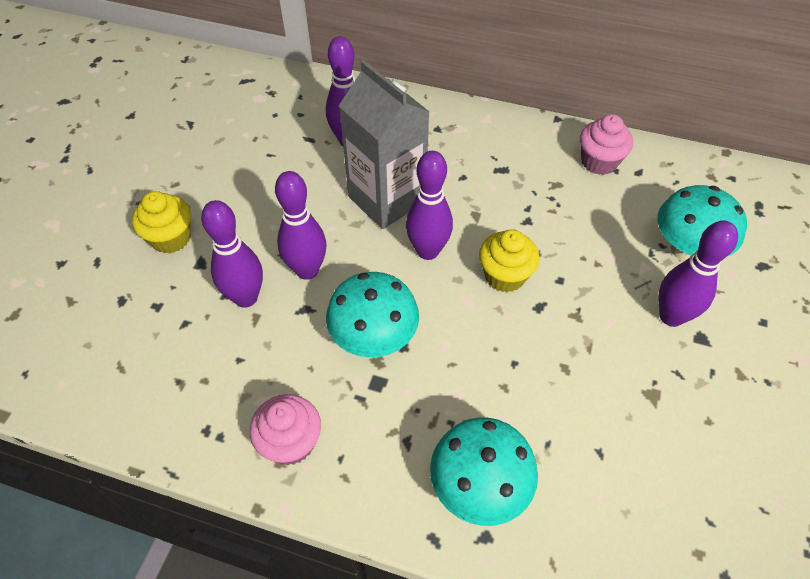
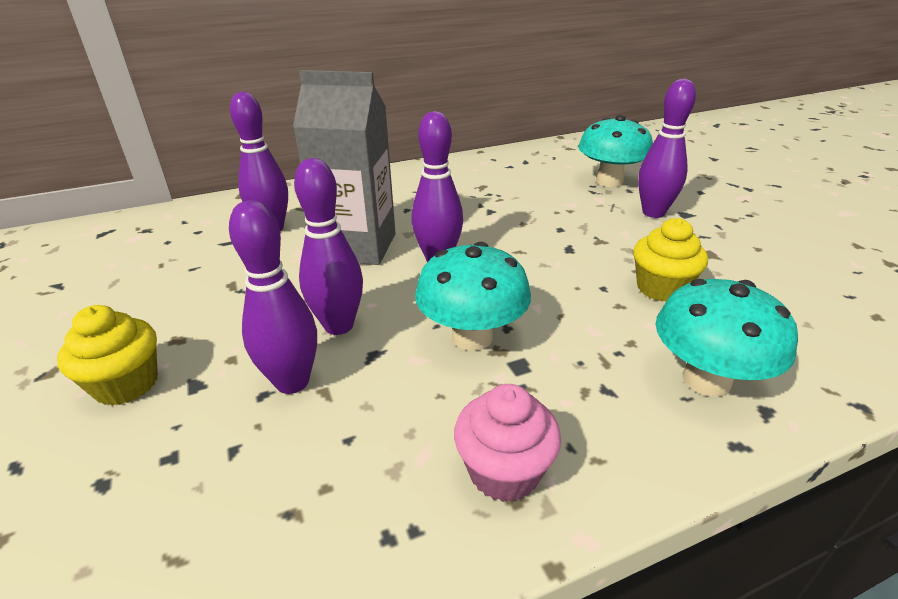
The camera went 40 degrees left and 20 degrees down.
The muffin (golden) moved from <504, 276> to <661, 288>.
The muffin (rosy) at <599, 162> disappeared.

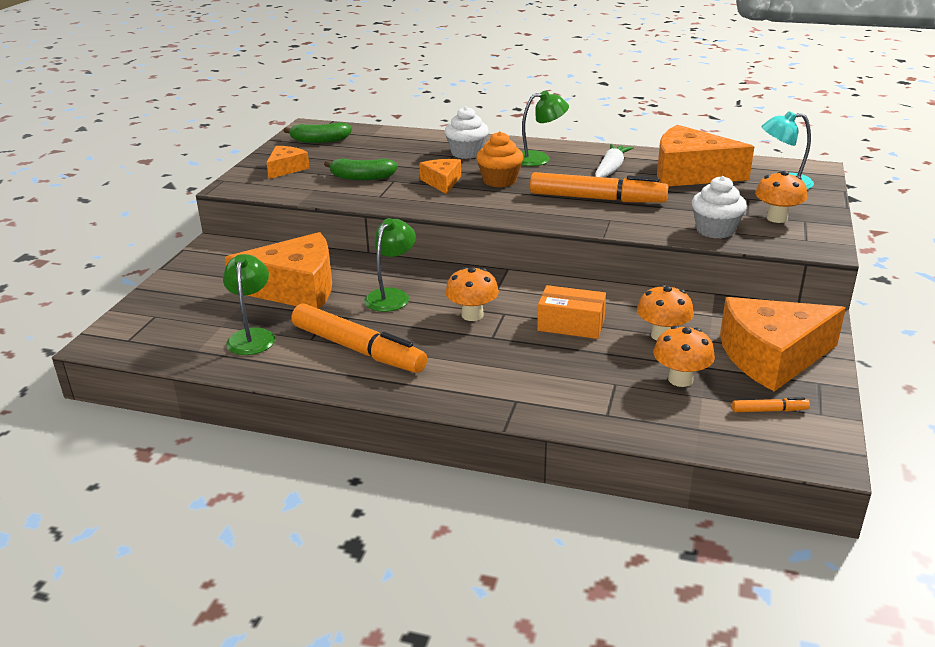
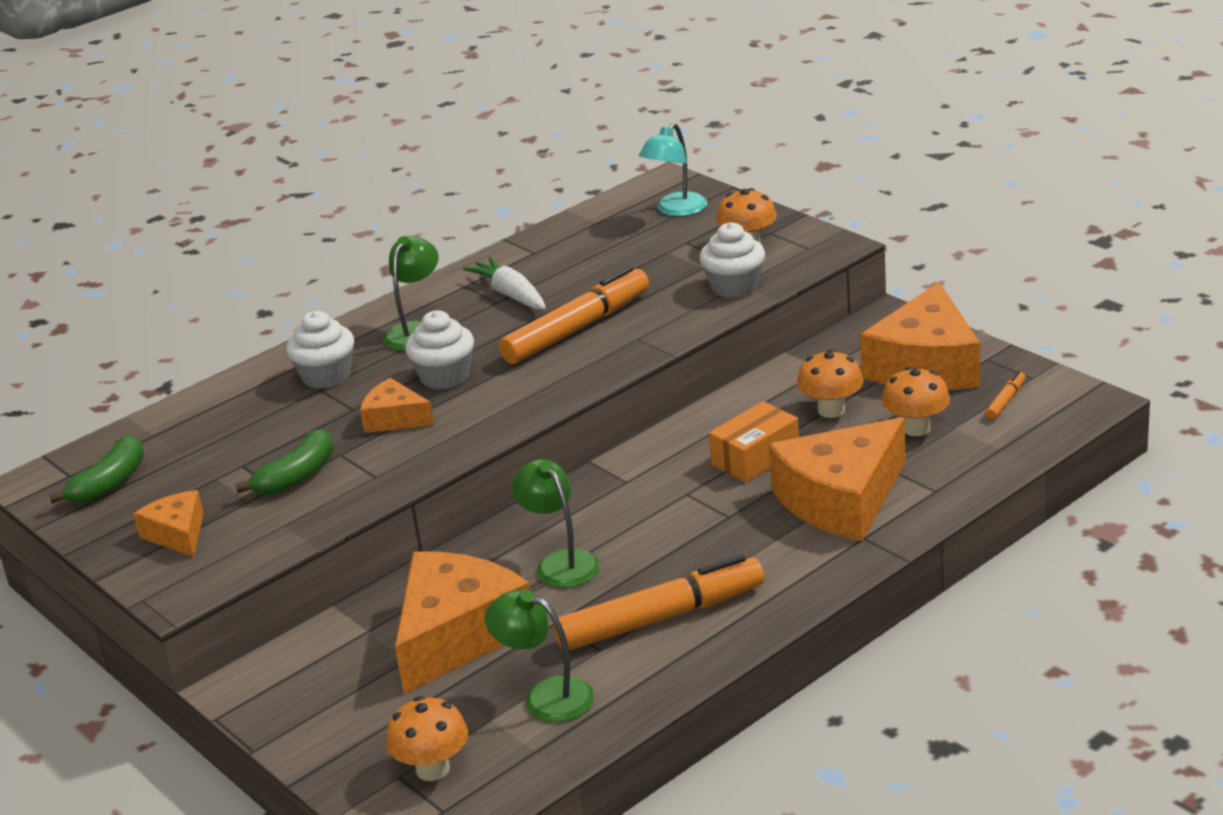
The camera went 55 degrees left and 0 degrees up.
The mushroom (bright orange) moved from <472, 315> to <432, 769>.
The muffin (bright orange) at <499, 181> became the muffin (pure white) at <445, 377>.
The cheese (bright orange) moved from <690, 174> to <841, 499>.

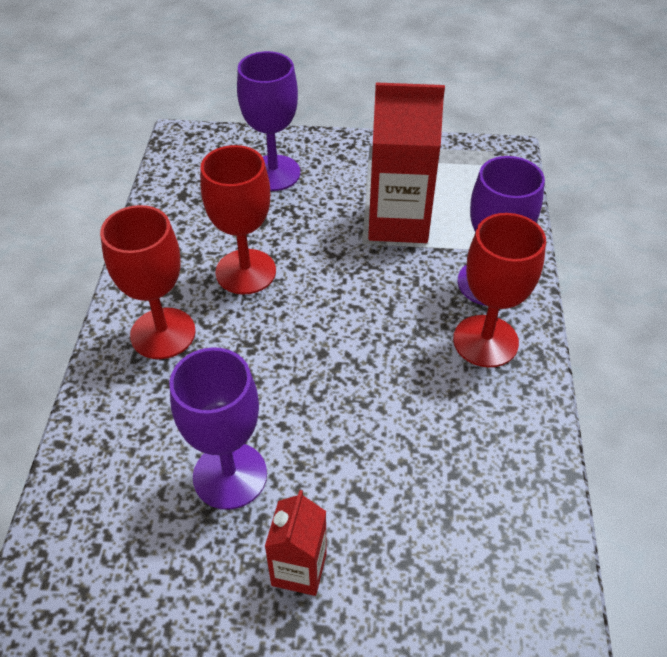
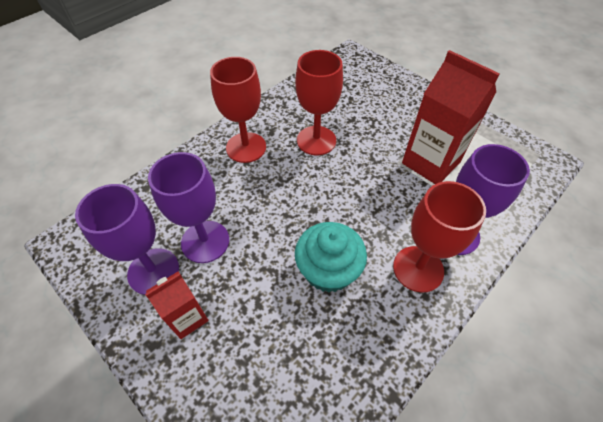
The camera went 40 degrees right and 5 degrees up.
The goblet (violet) moved from <273, 173> to <153, 271>.
The muffin (aqua) at <328, 270> appeared.

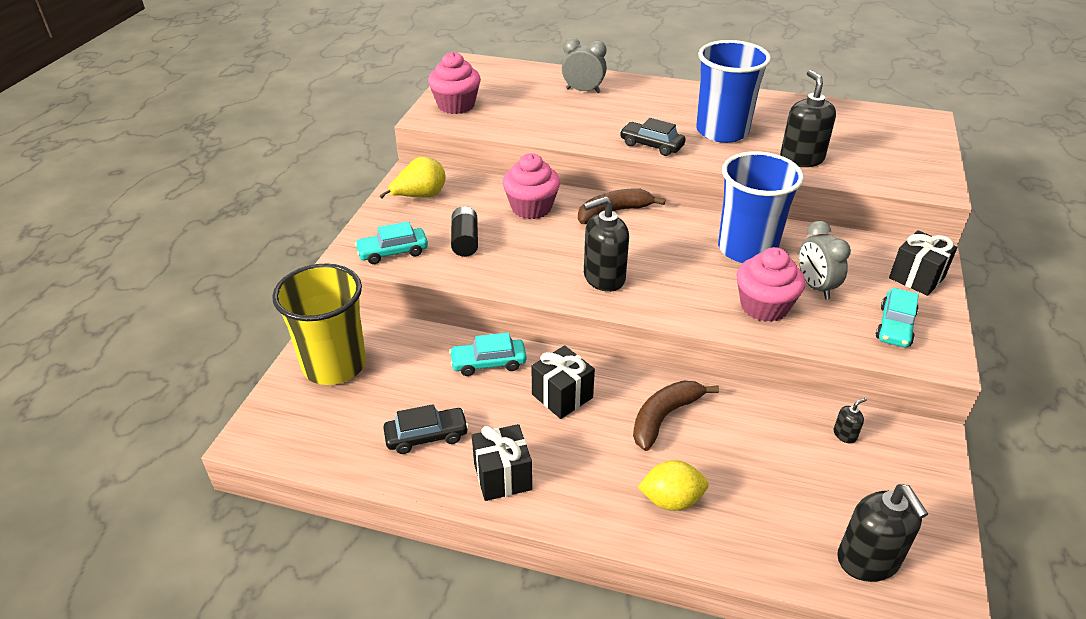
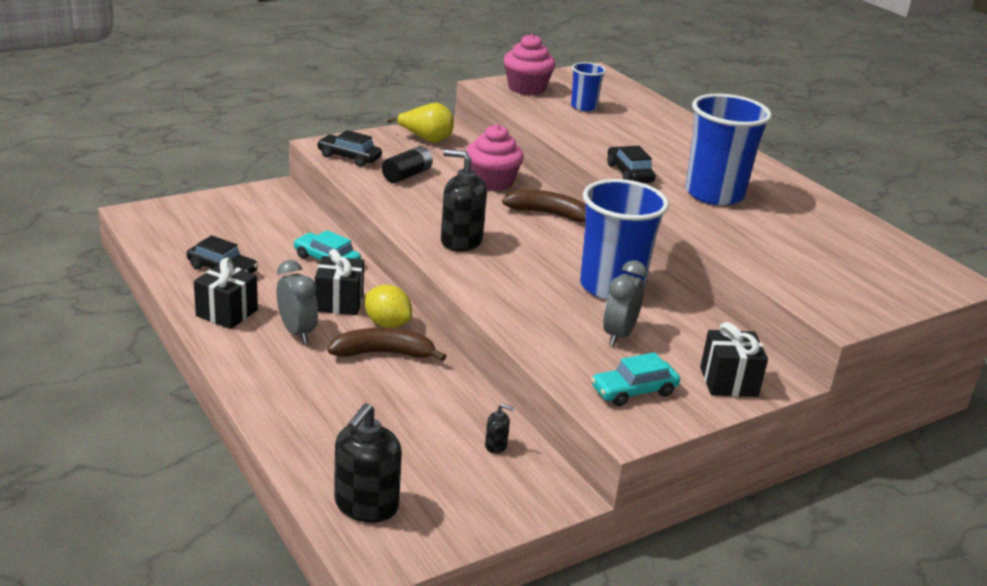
The camera went 40 degrees right and 10 degrees down.
The beaker (golden) at <334, 365> disappeared.
The automobile (aqua) at <393, 252> became the automobile (black) at <349, 157>.
The bedside clock (grey) moved from <583, 91> to <297, 332>.
The citrus fruit (golden) moved from <671, 500> to <387, 324>.
The muffin (rosy) at <764, 306> disappeared.
The soap dispenser (black) at <801, 159> disappeared.
The beaker (blue) at <583, 107> appeared.

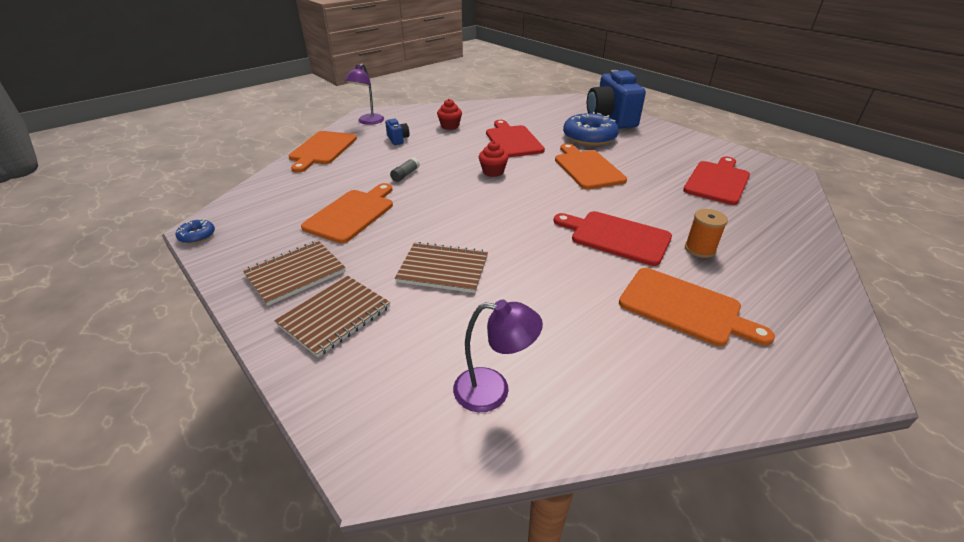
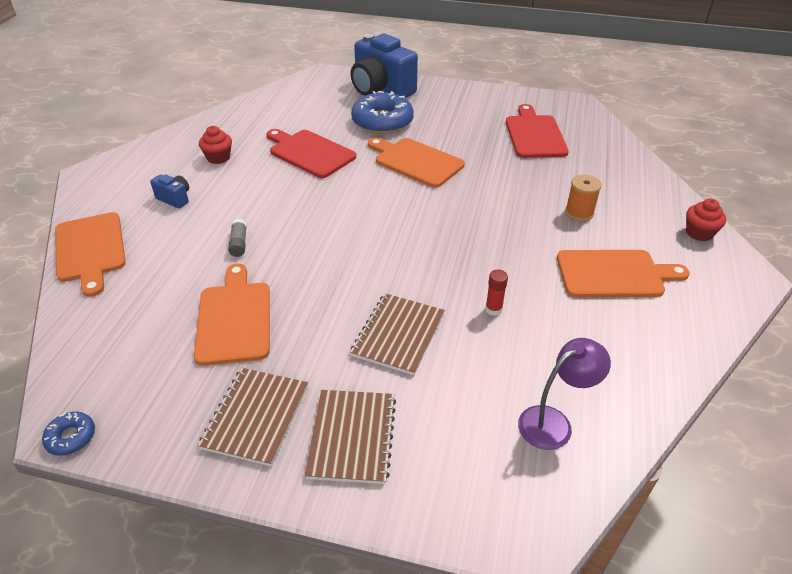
The camera went 35 degrees left and 5 degrees up.
The lamp (violet) at <368, 122> disappeared.
The notepad (dark brown) at <443, 269> turned 45 degrees counterclockwise.
The muffin (red) moved from <493, 172> to <699, 233>.
The chopping board (red) at <616, 237> disappeared.
The glue stick (red) at <493, 309> appeared.

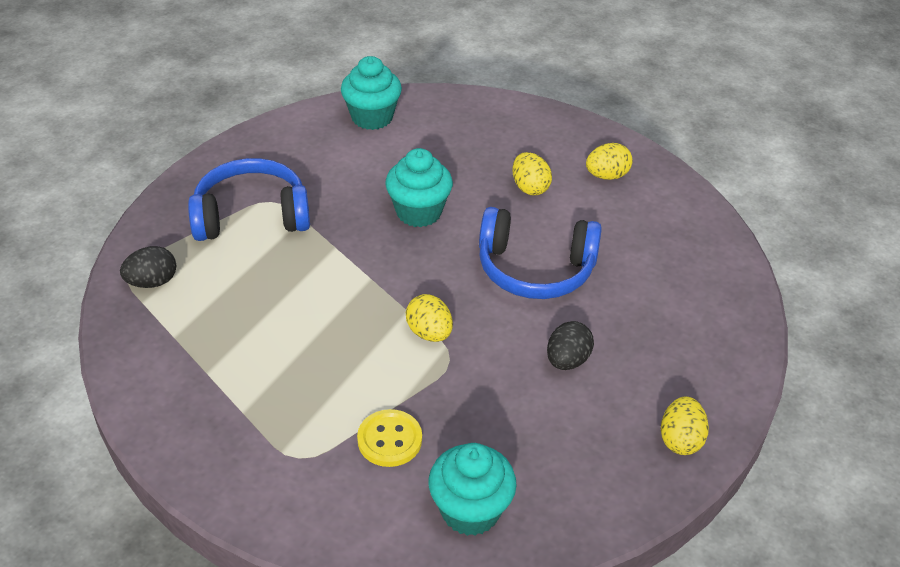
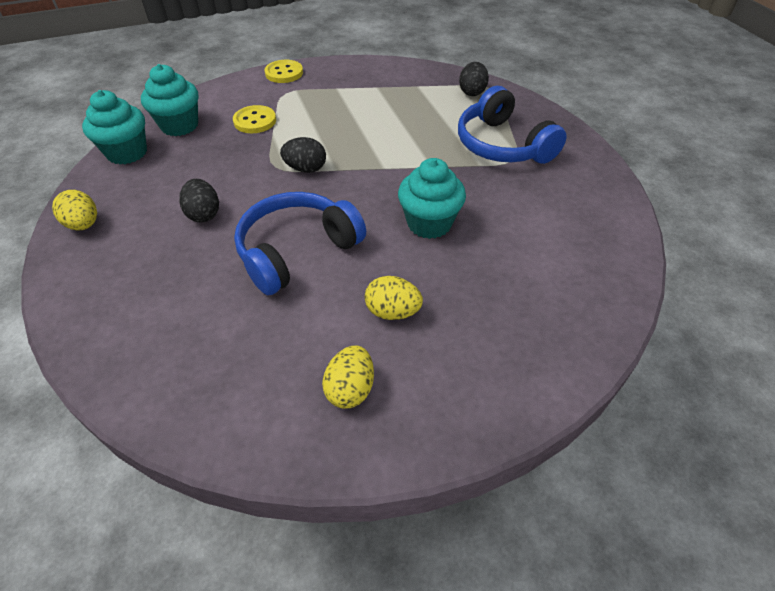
The camera went 130 degrees right and 5 degrees up.
The headset (blue) at <251, 216> turned 120 degrees clockwise.
The muffin (aqua) moved from <372, 117> to <127, 153>.
The egg (golden) at <429, 333> became the egg (black) at <306, 169>.
The shirt button (golden) at <284, 73> appeared.

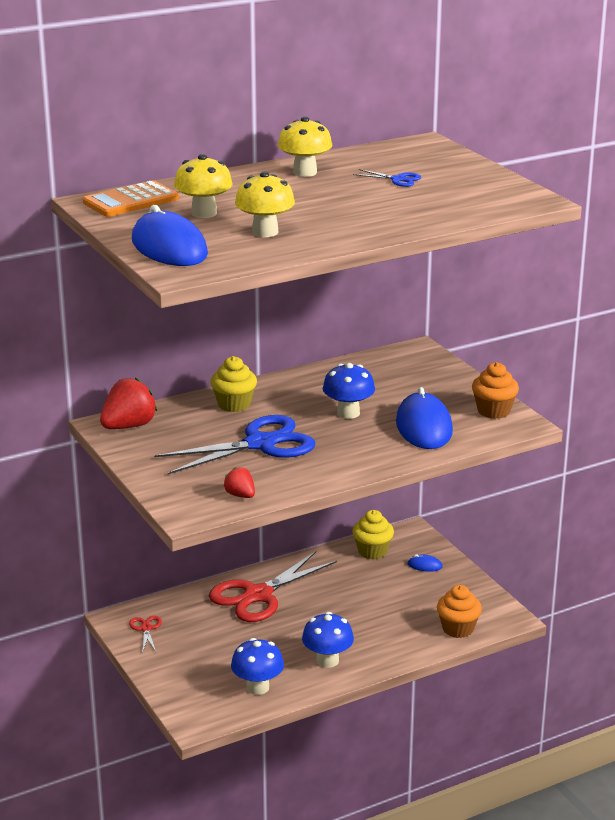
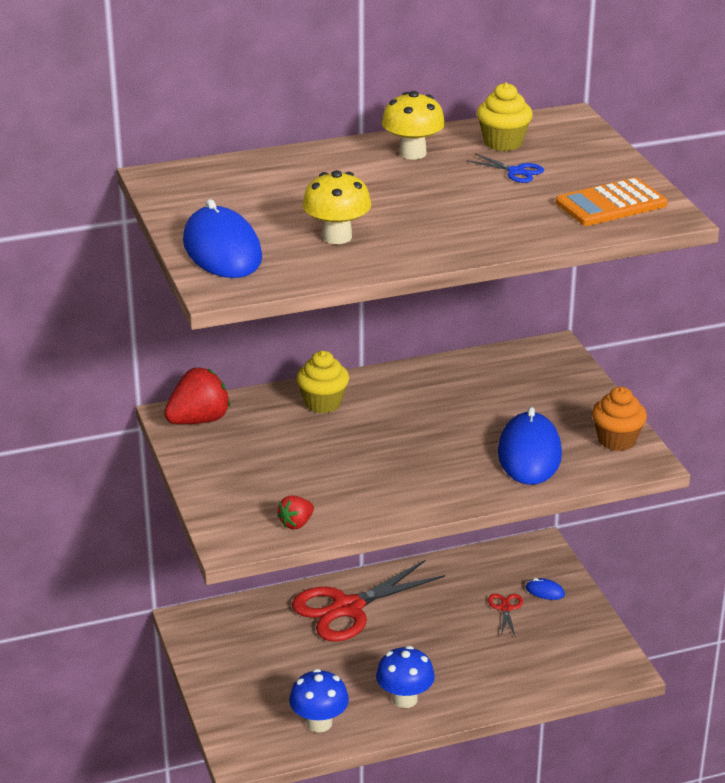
The camera went 10 degrees right and 5 degrees up.
The pocket calculator (bright orange) moved from <131, 201> to <611, 204>.
The scissors (red) moved from <146, 629> to <505, 608>.
The scissors (blue) at <260, 444> disappeared.
The mushroom (golden) at <204, 213> disappeared.
The berry (red) at <240, 495> turned 105 degrees counterclockwise.
The mushroom (blue) at <348, 413> disappeared.
The muffin (golden) moved from <372, 551> to <503, 143>.
The muffin (bright orange) at <458, 629> disappeared.

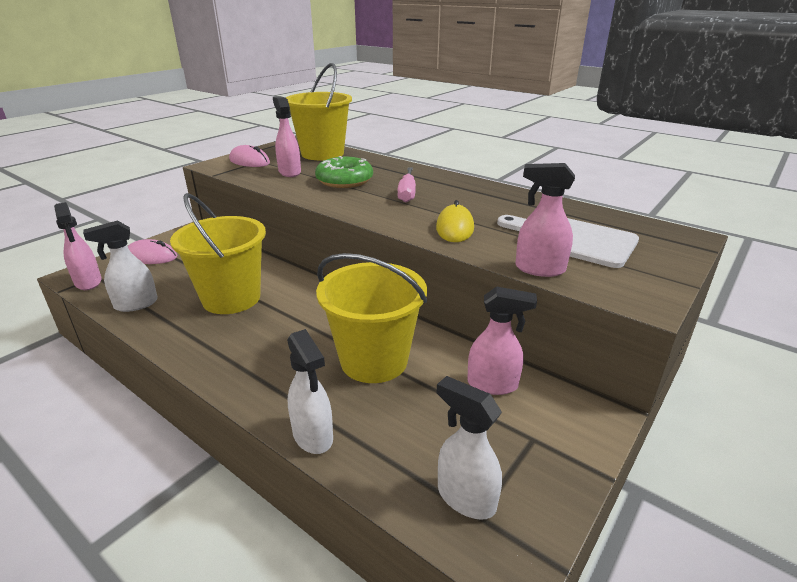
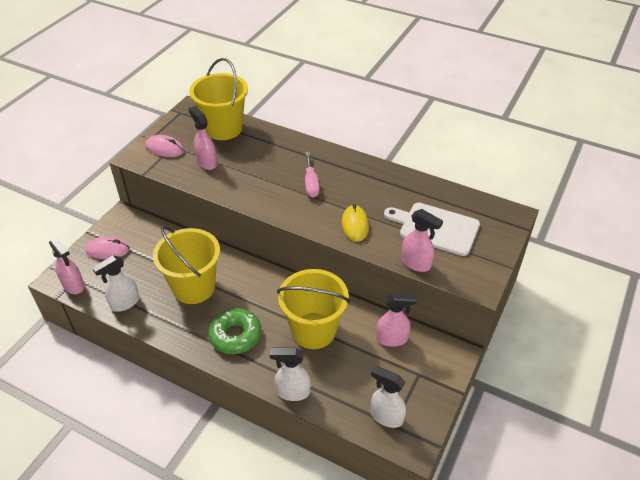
The camera went 10 degrees left and 15 degrees up.
The spray cleaner (pure white) at <313, 436> turned 135 degrees clockwise.
The donut (emerald) moved from <344, 181> to <235, 335>.
The spray cleaner (rosy) at <539, 269> turned 150 degrees counterclockwise.

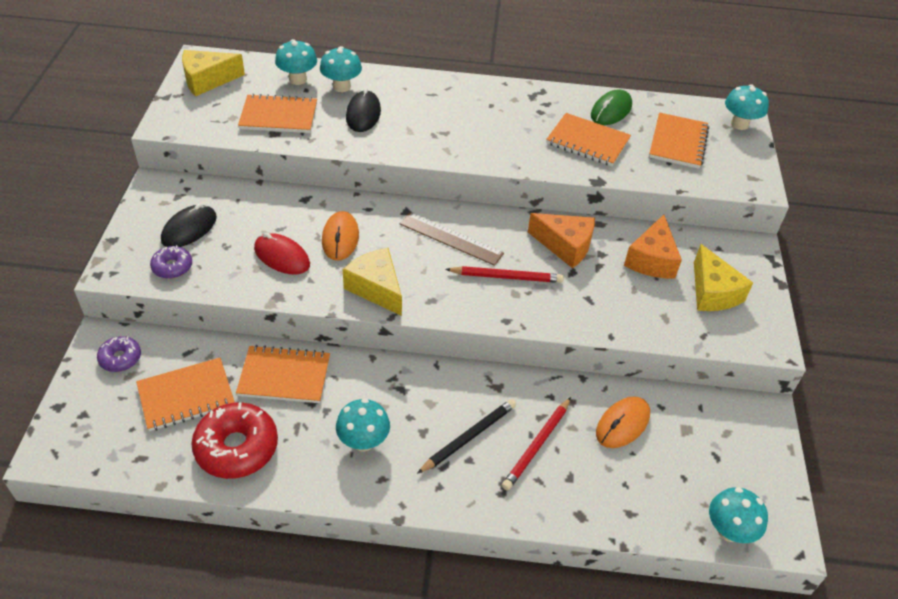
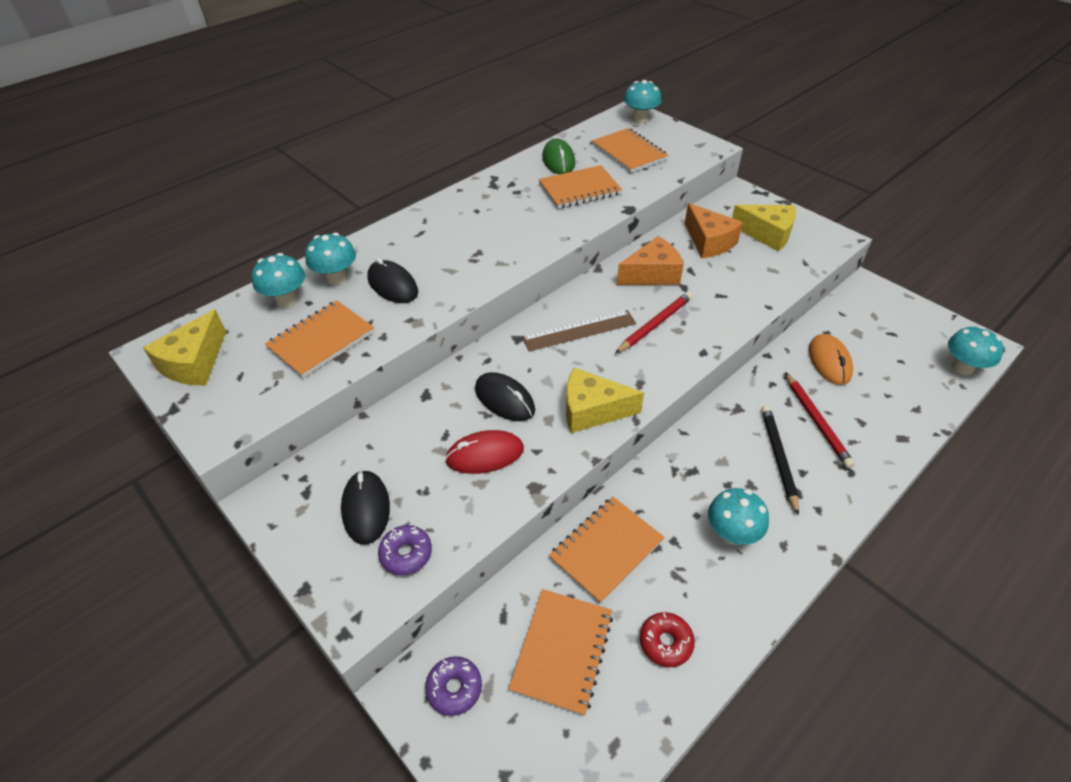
The camera went 45 degrees left and 0 degrees up.
The donut (red) at <237, 447> changed to 0.54 times the size.
The PC mouse (bright orange) at <340, 238> became the PC mouse (black) at <504, 399>.

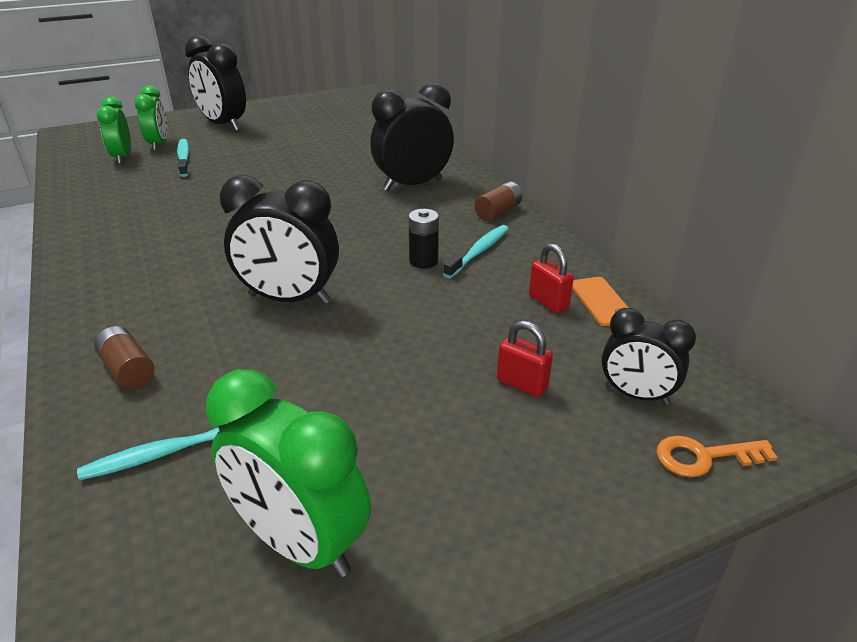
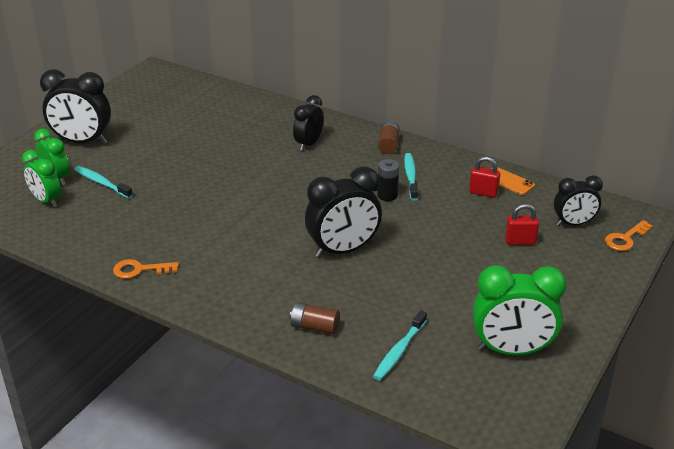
The camera went 35 degrees left and 0 degrees up.
The bedside clock (black) at <412, 185> changed to 0.62 times the size.
The latchkey (bright orange) at <140, 270> appeared.

